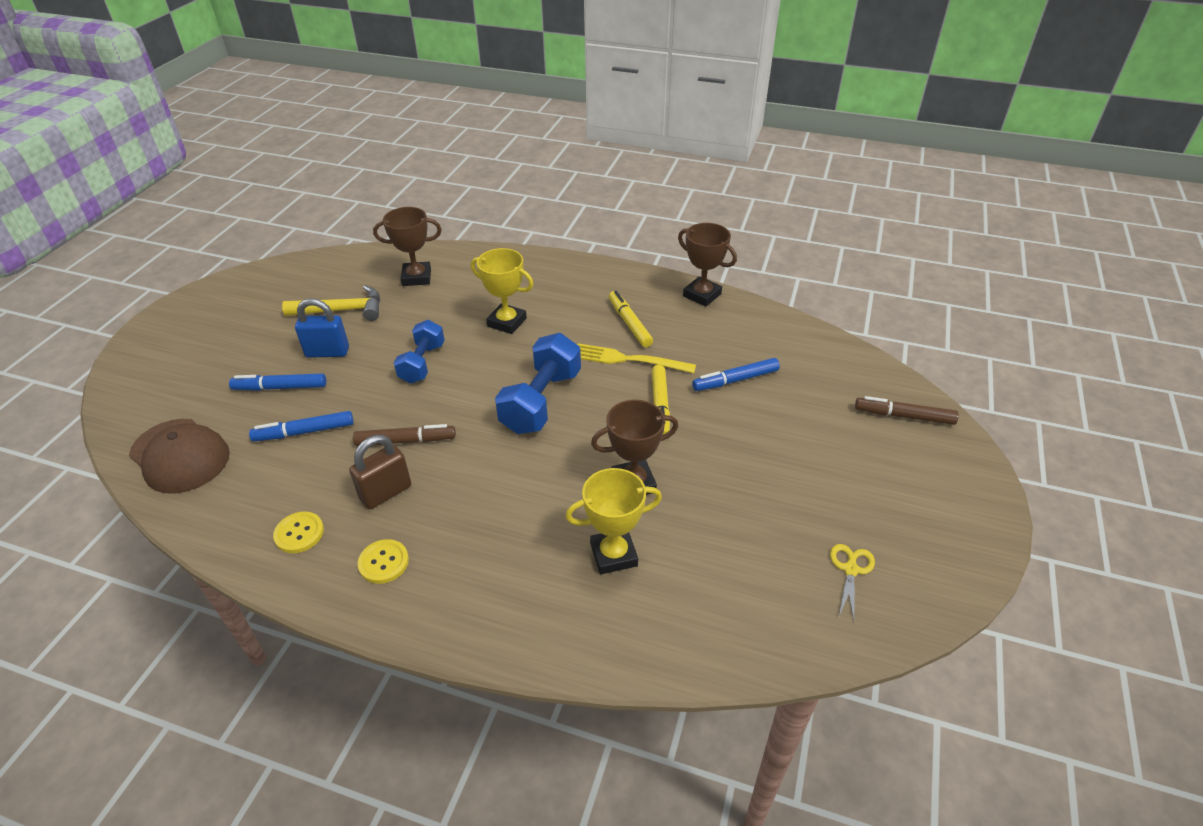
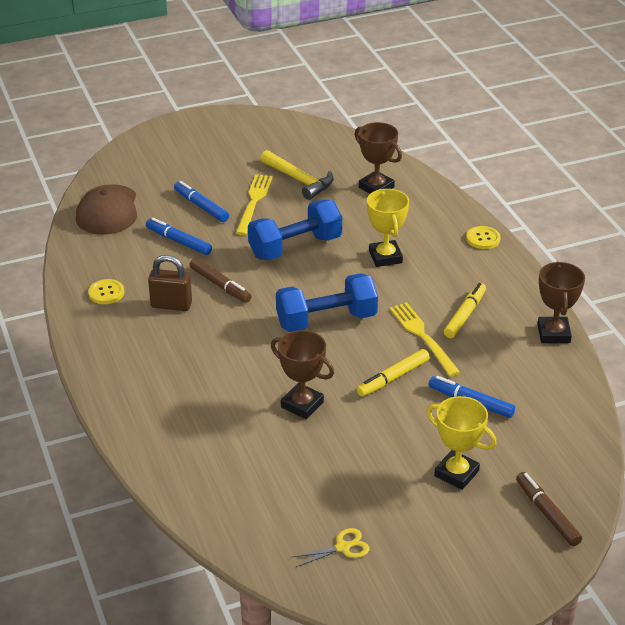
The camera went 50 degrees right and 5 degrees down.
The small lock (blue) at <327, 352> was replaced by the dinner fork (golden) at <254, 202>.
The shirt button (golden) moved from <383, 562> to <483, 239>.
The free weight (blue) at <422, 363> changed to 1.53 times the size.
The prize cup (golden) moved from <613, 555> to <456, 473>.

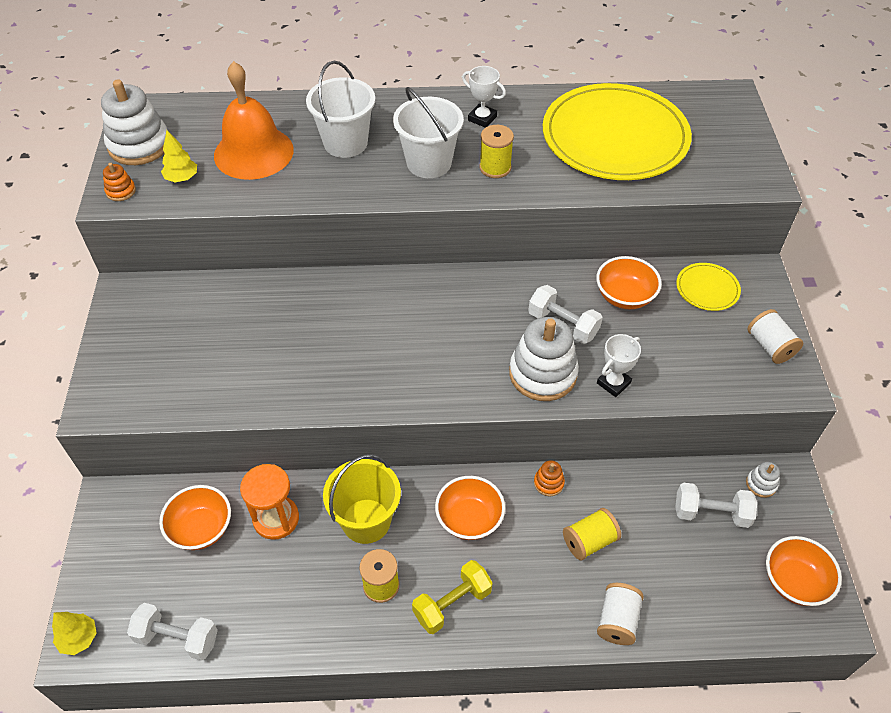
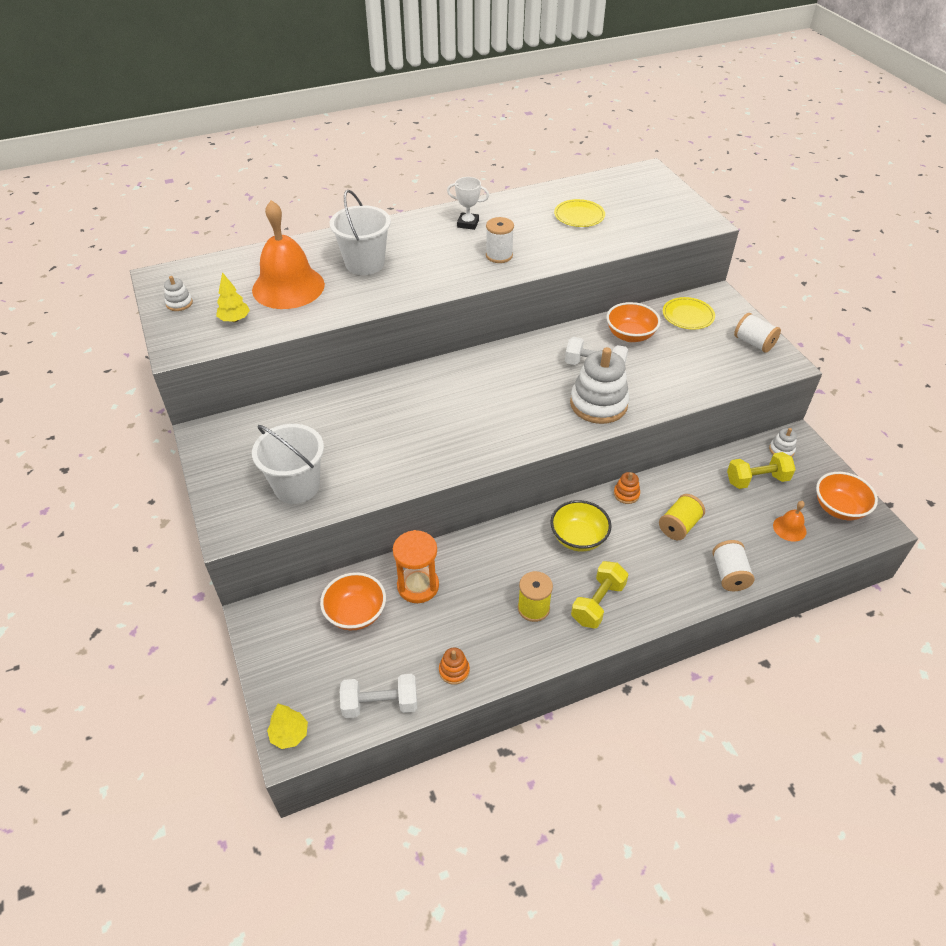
The camera went 20 degrees left and 5 degrees down.
The stacking rings (pure white) at <139, 145> changed to 0.45 times the size.
The stacking rings (bright orange) moved from <121, 191> to <454, 670>.
The pail (golden) at <366, 521> disappeared.
The pail (pure white) moved from <429, 163> to <297, 486>.
The deep dish (bright orange) at <469, 519> became the deep dish (golden) at <578, 538>.
The spool (golden) at <495, 168> became the spool (pure white) at <499, 255>.
The dinner plate (golden) at <615, 137> changed to 0.42 times the size.
The prize cup (pure white) at <613, 383> disappeared.
The free weight (pure white) at <711, 513> became the free weight (golden) at <757, 480>.
The hand bell (bright orange) at <789, 528> appeared.

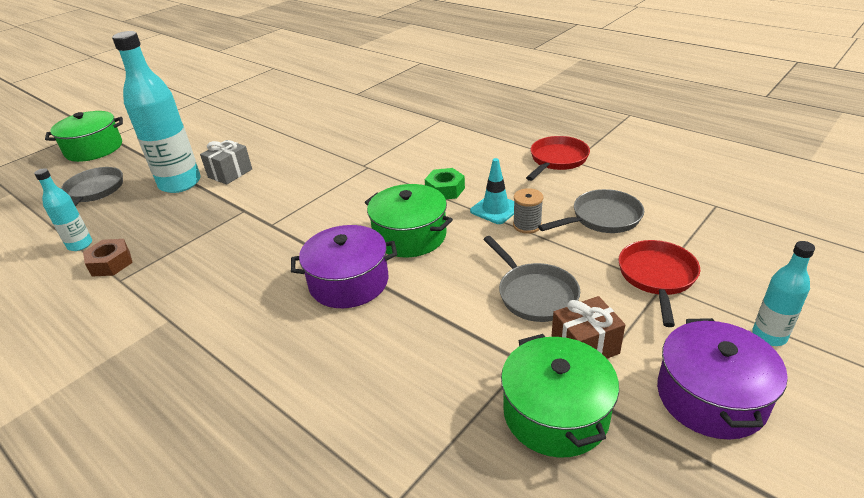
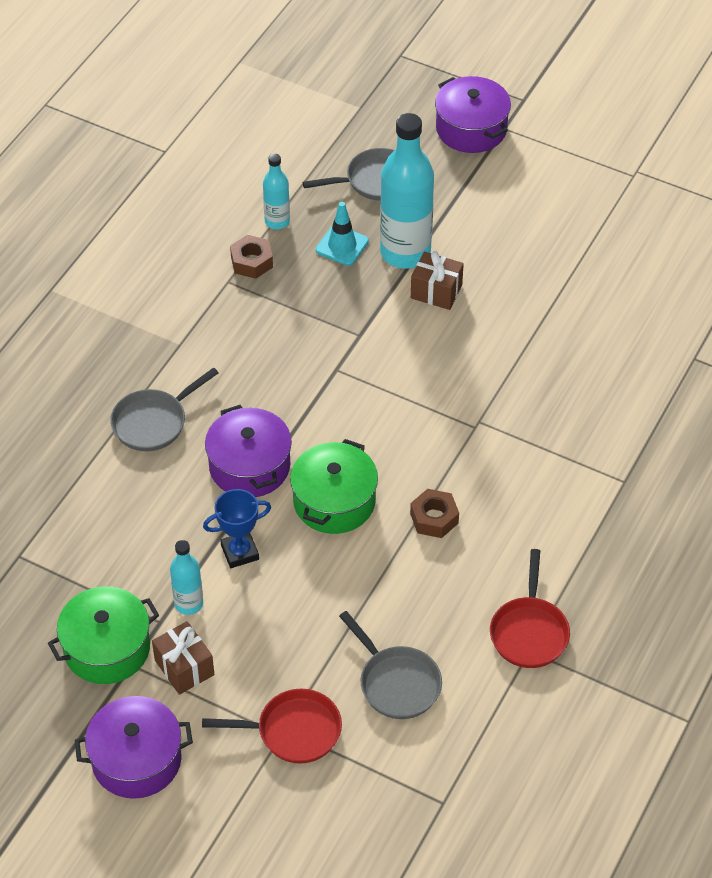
The camera went 75 degrees right and 15 degrees up.
The pot (emerald) at <94, 149> became the pot (violet) at <471, 129>.
The wrapped gift (grey) at <230, 173> became the wrapped gift (dark brown) at <436, 291>.
The nut (emerald) at <445, 190> became the nut (dark brown) at <434, 518>.
The traffic cone (aqua) moved from <495, 209> to <342, 246>.
The frying pan (grey) moved from <534, 294> to <153, 422>.
The spool (grey) at <527, 225> disappeared.
The frying pan (red) at <557, 160> turned 75 degrees clockwise.
The bottle (aqua) moved from <769, 336> to <189, 603>.
The prize cup (blue) at <240, 552> appeared.

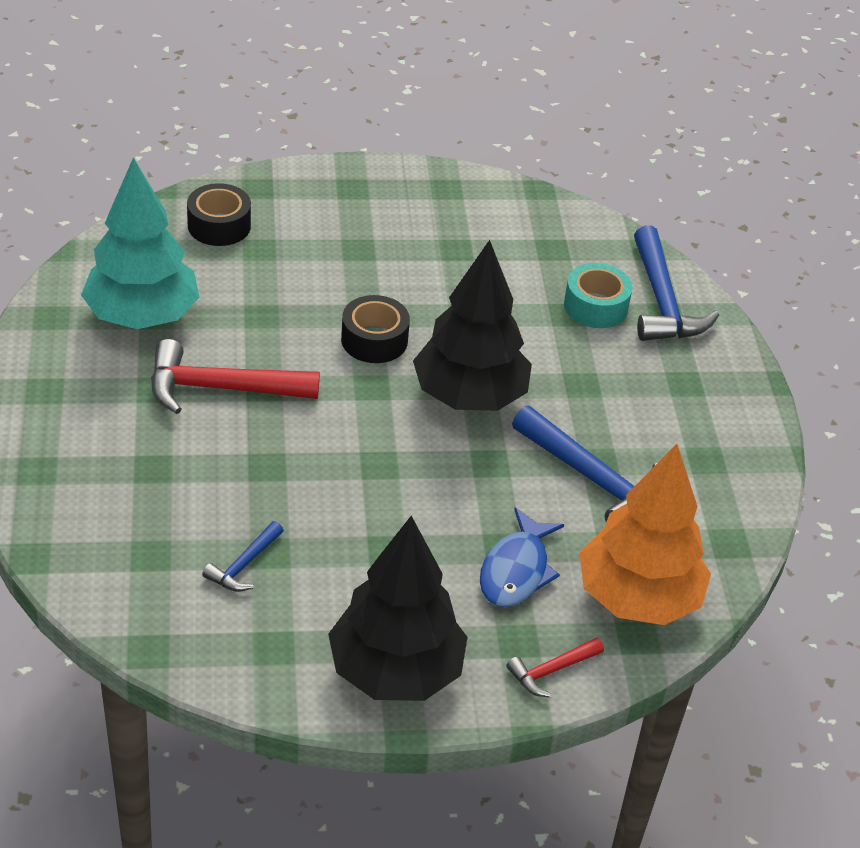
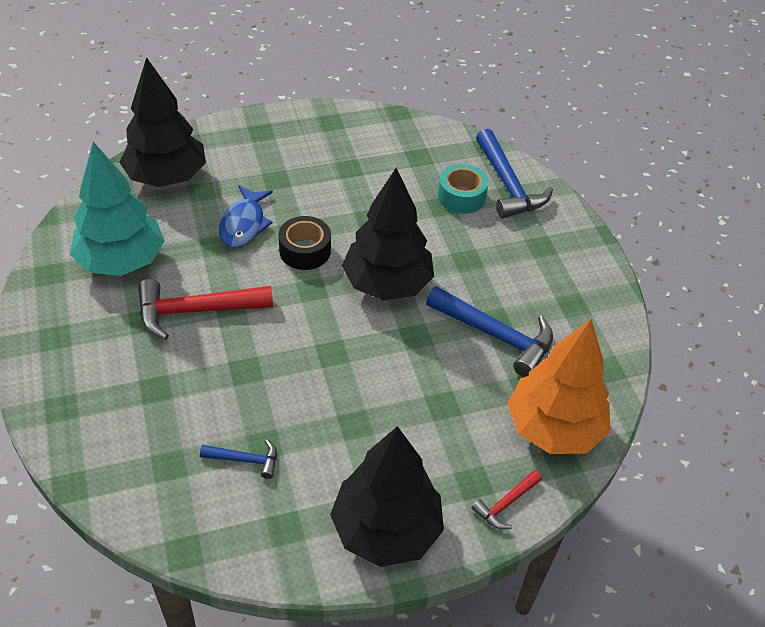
The camera went 10 degrees left and 5 degrees up.
The roll of tape (black) at <219, 225> was replaced by the fir tree (black) at <166, 177>.
The claw hammer (blue) at <243, 565> turned 105 degrees counterclockwise.
The toy fish (blue) moved from <516, 570> to <244, 224>.

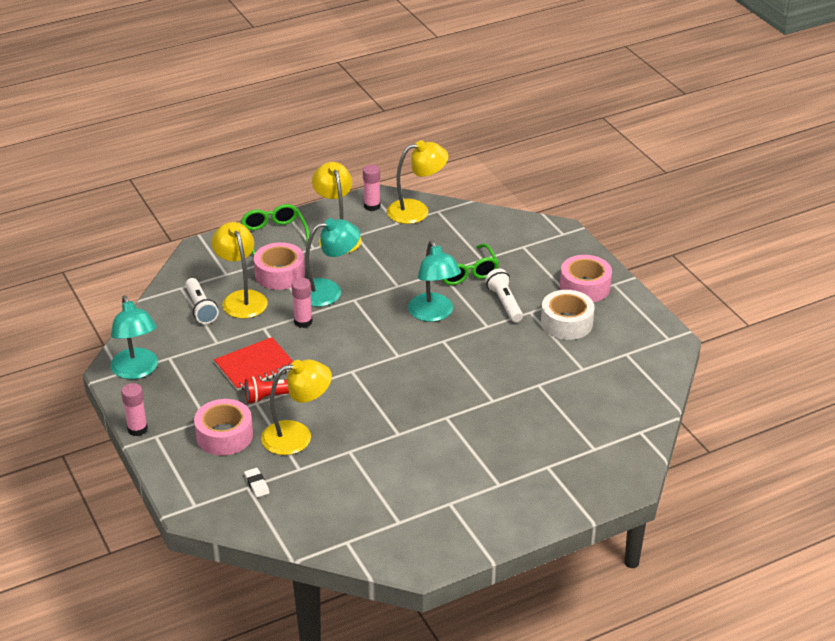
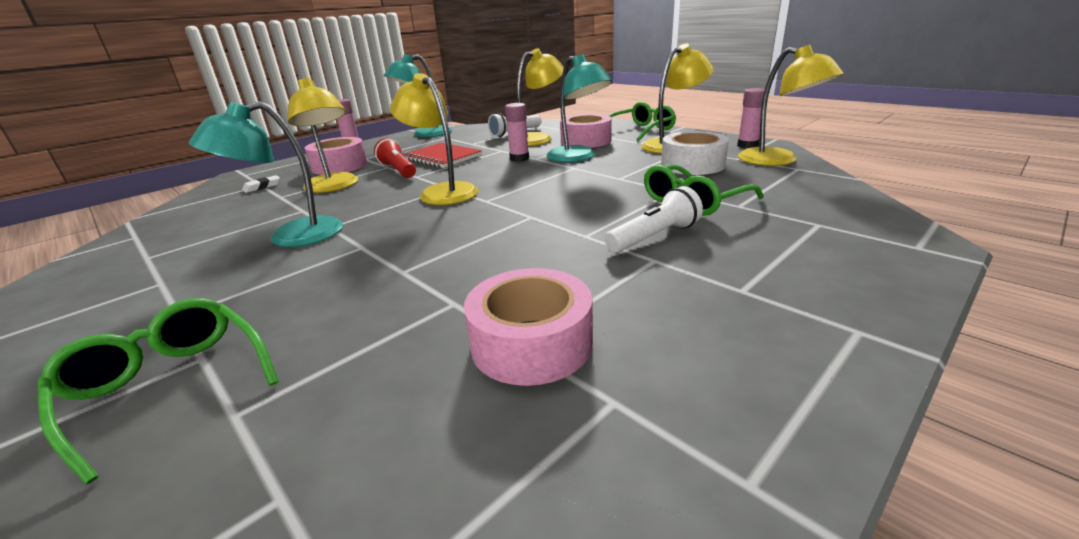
The camera went 75 degrees right and 10 degrees down.
The lamp (aqua) moved from <433, 314> to <291, 237>.
The roll of tape (pure white) moved from <566, 323> to <692, 165>.
The roll of tape (rosy) moved from <585, 287> to <531, 343>.
The spectacles (emerald) at <168, 386> appeared.
The lamp (golden) at <442, 191> appeared.

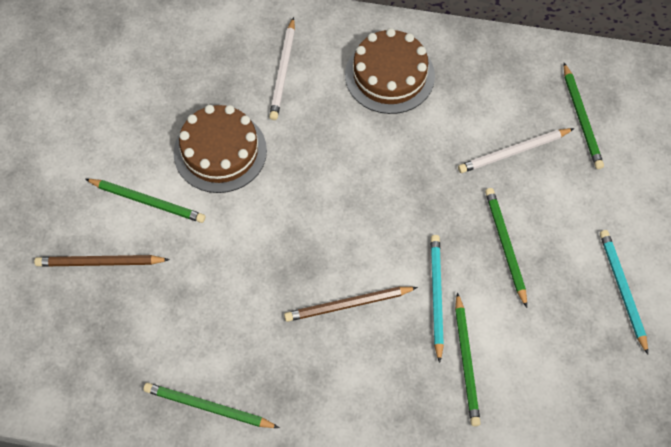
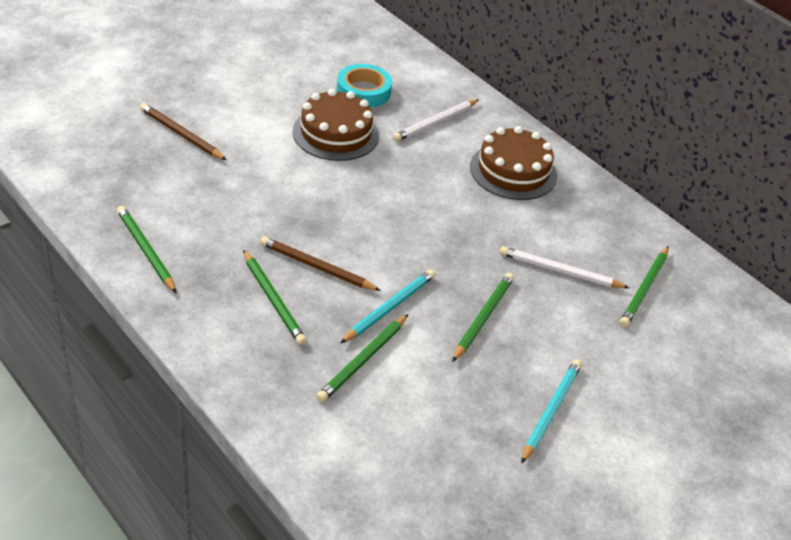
The camera went 35 degrees right and 20 degrees down.
The lead pencil (emerald) moved from <147, 201> to <273, 299>.
The roll of tape (aqua) at <363, 91> appeared.

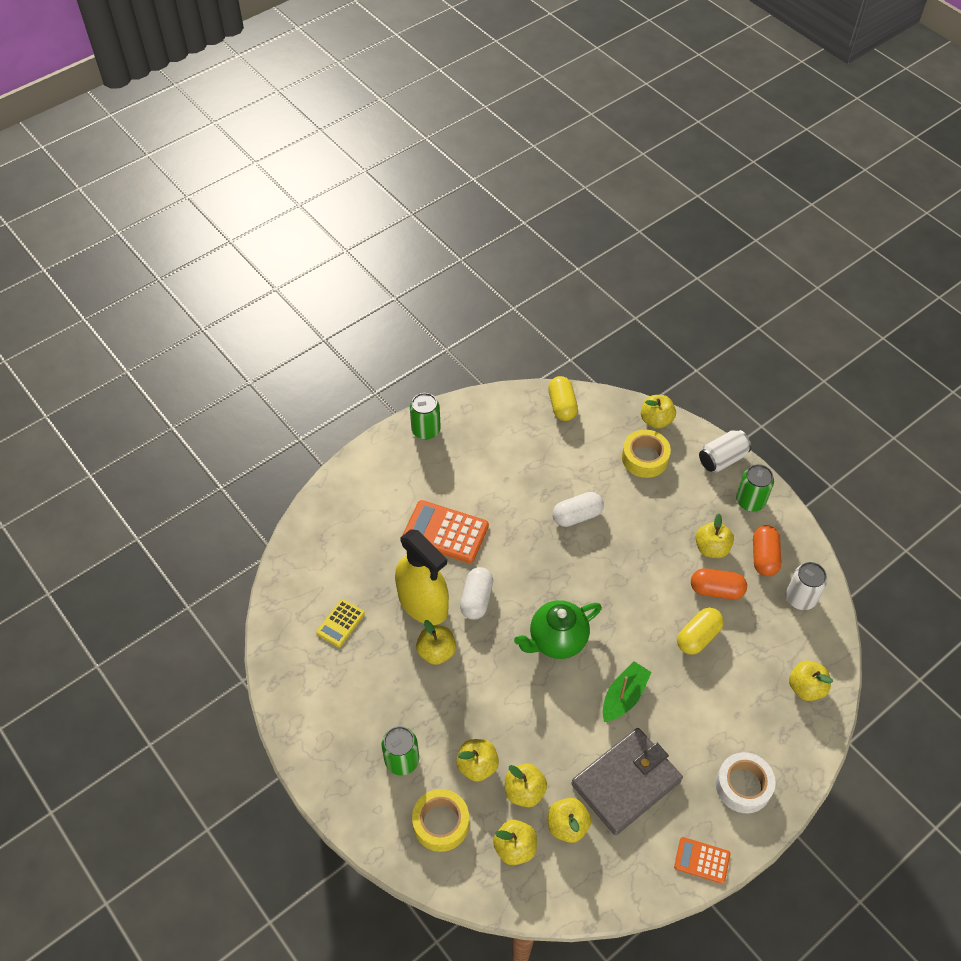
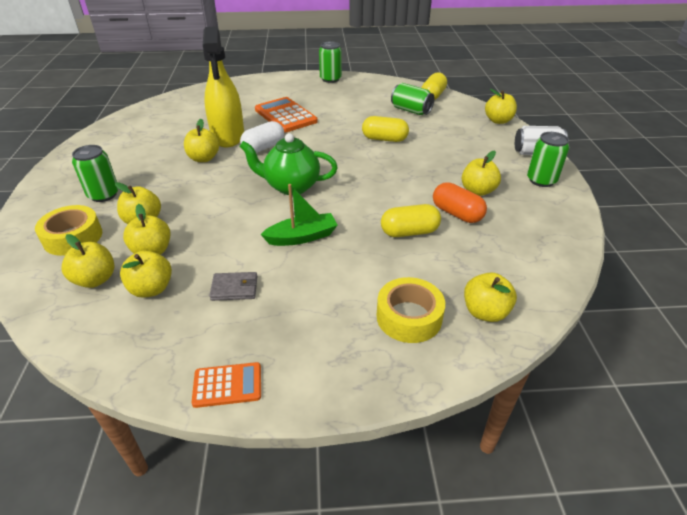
The camera went 35 degrees right and 15 degrees down.
The pocket calculator (golden) at <340, 623> disappeared.
The capsule (pure white) at <577, 516> became the capsule (golden) at <384, 139>.
The billfold (grey) at <626, 783> changed to 0.43 times the size.
The roll of tape (golden) moved from <645, 458> to <409, 317>.
The pocket calculator (bright orange) at <702, 860> turned 120 degrees clockwise.
The roll of tape (pure white) at <743, 786> disappeared.
The capsule (bright orange) at <764, 557> disappeared.
The can (pure white) at <800, 598> disappeared.
The can (emerald) at <411, 110> appeared.

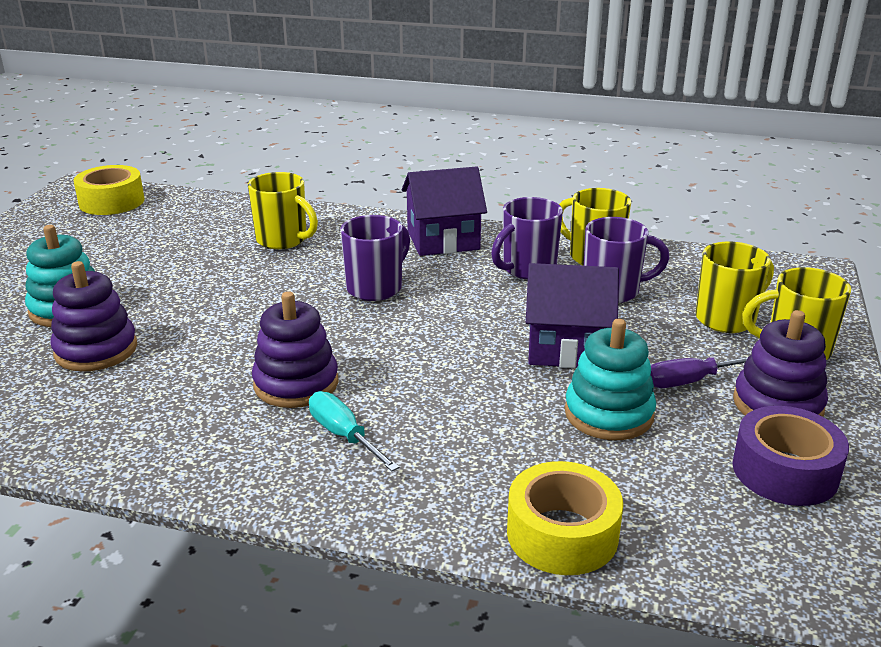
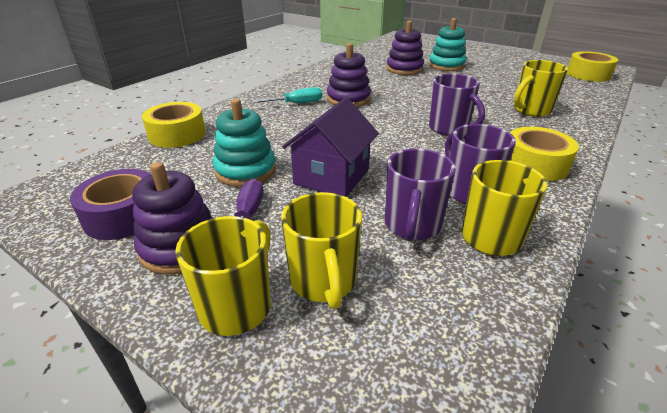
The camera went 110 degrees right and 5 degrees up.
The cottage (violet) at <443, 240> was replaced by the roll of tape (golden) at <534, 164>.

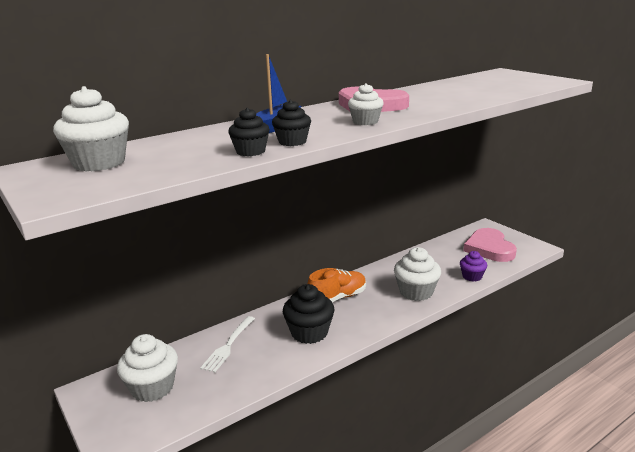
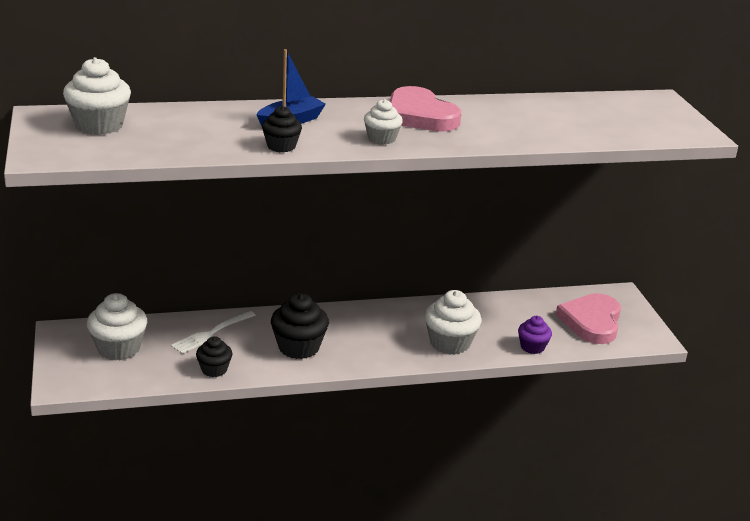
The camera went 20 degrees right and 5 degrees up.
The muffin (black) moved from <250, 151> to <214, 369>.
The sneaker (bright orange) at <337, 298> disappeared.

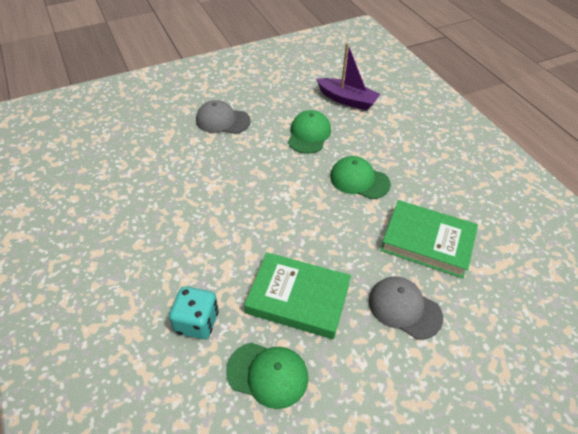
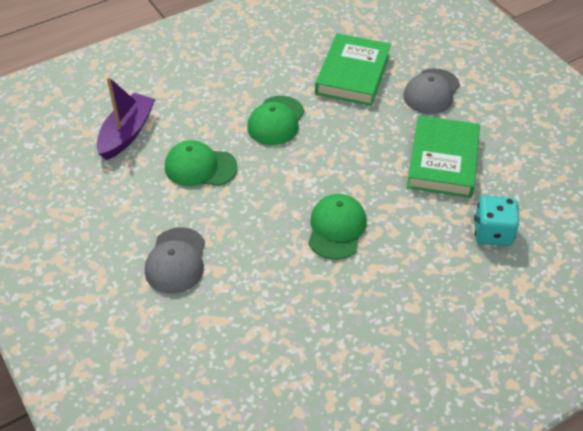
The camera went 95 degrees left and 0 degrees up.
The cap (emerald) moved from <267, 374> to <336, 228>.

